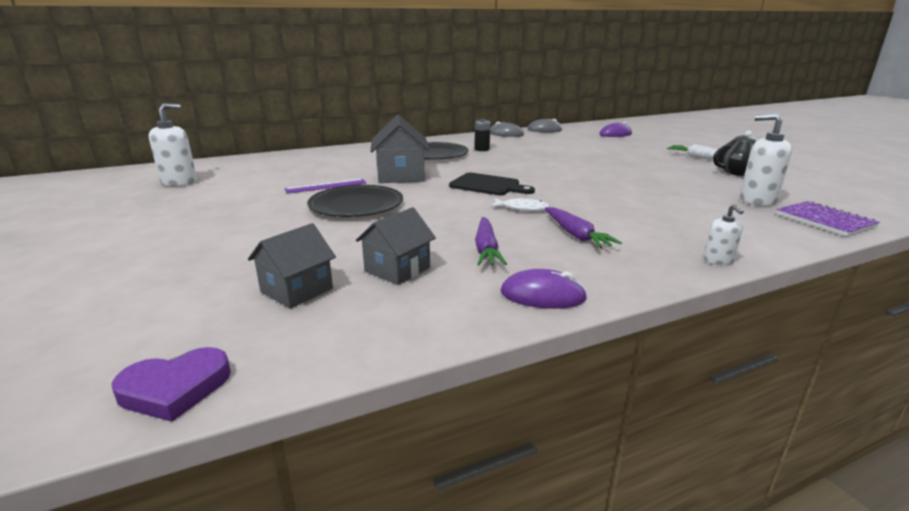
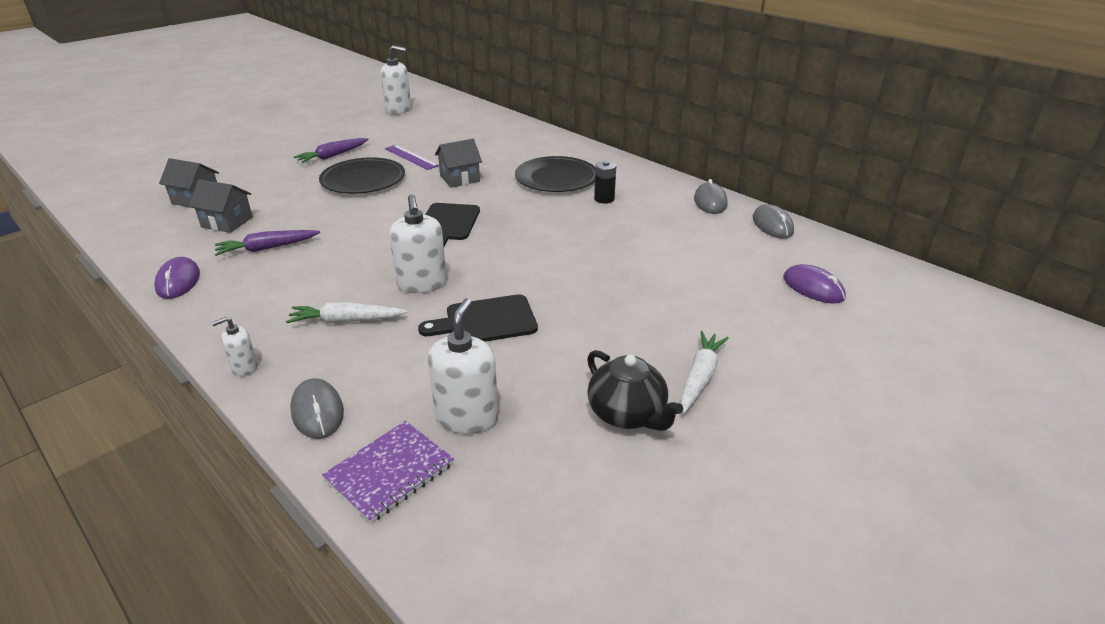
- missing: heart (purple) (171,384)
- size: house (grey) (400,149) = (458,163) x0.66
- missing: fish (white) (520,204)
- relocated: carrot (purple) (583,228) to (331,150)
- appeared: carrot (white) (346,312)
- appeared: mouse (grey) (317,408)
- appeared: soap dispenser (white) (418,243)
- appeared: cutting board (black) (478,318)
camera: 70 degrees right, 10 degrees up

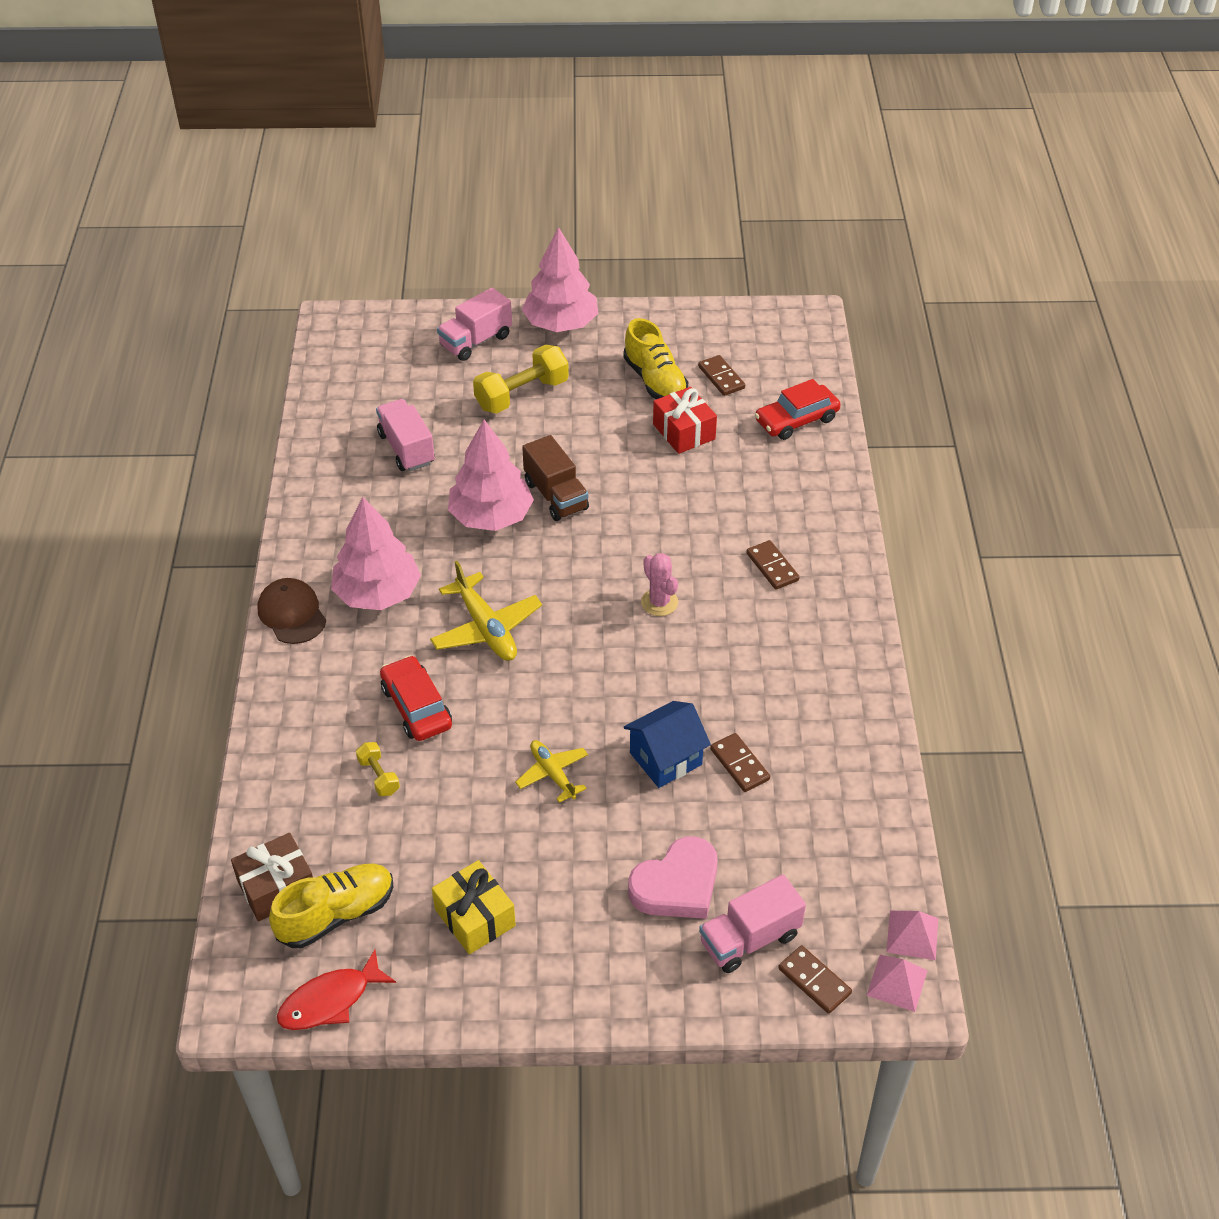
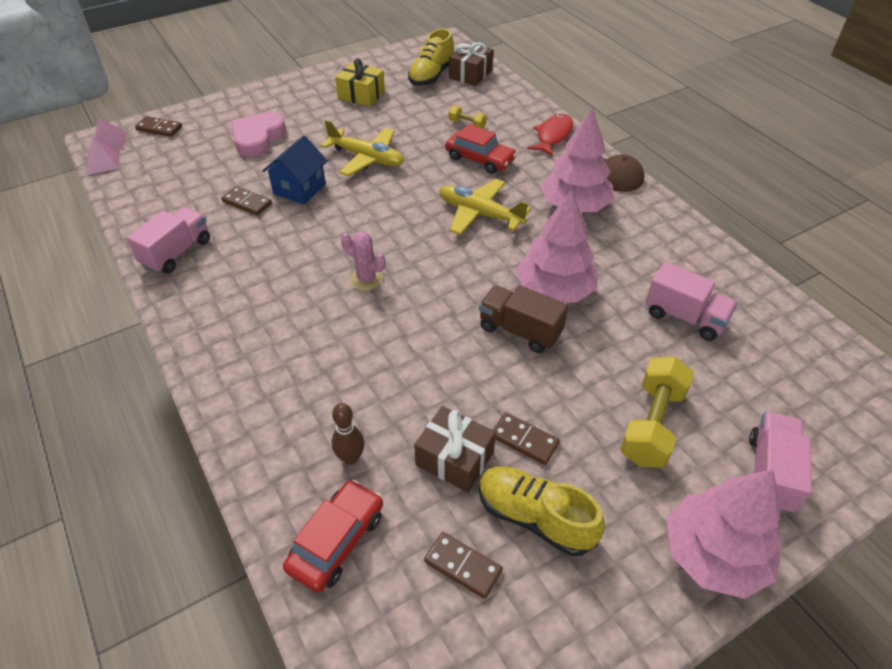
- relocated: fish (red) (336,990) to (550,135)
- size: plane (yellow) (551,771) = (362,148) x1.60
- colour: gift (red) (685,420) to gift (brown) (455,449)
- relocated: truck (pink) (752,924) to (168,240)
- relocated: domino (brown) (772,565) to (526,438)
- appeared: bowling pin (brown) (348,434)
camera: 150 degrees right, 0 degrees up

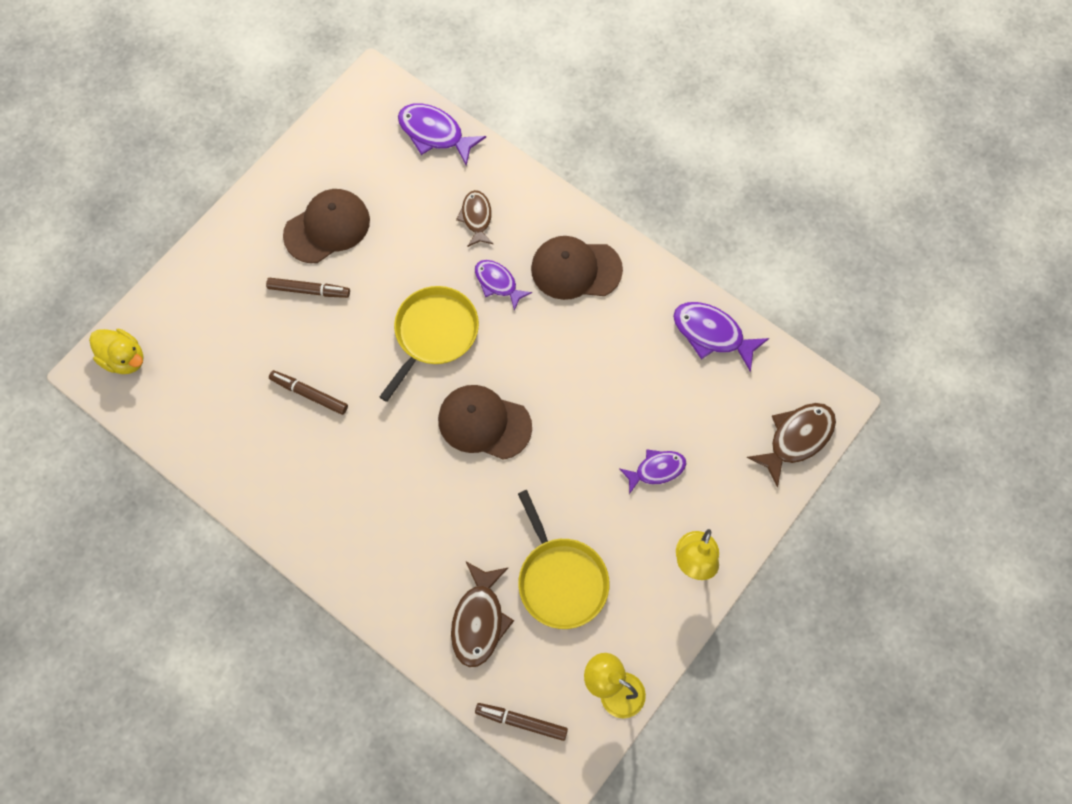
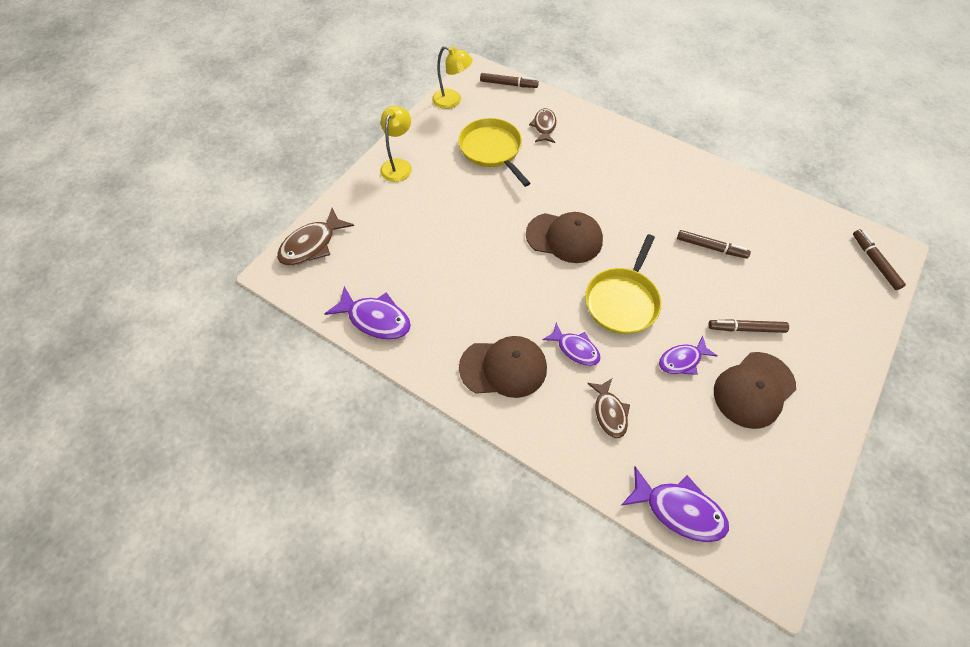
- exchanged: duck (yellow) (116,351) to marker (brown) (879,259)
- size: fish (brown) (482,614) = (543,125) x0.66
- relocated: fish (purple) (652,471) to (688,355)
camera: 175 degrees right, 10 degrees down

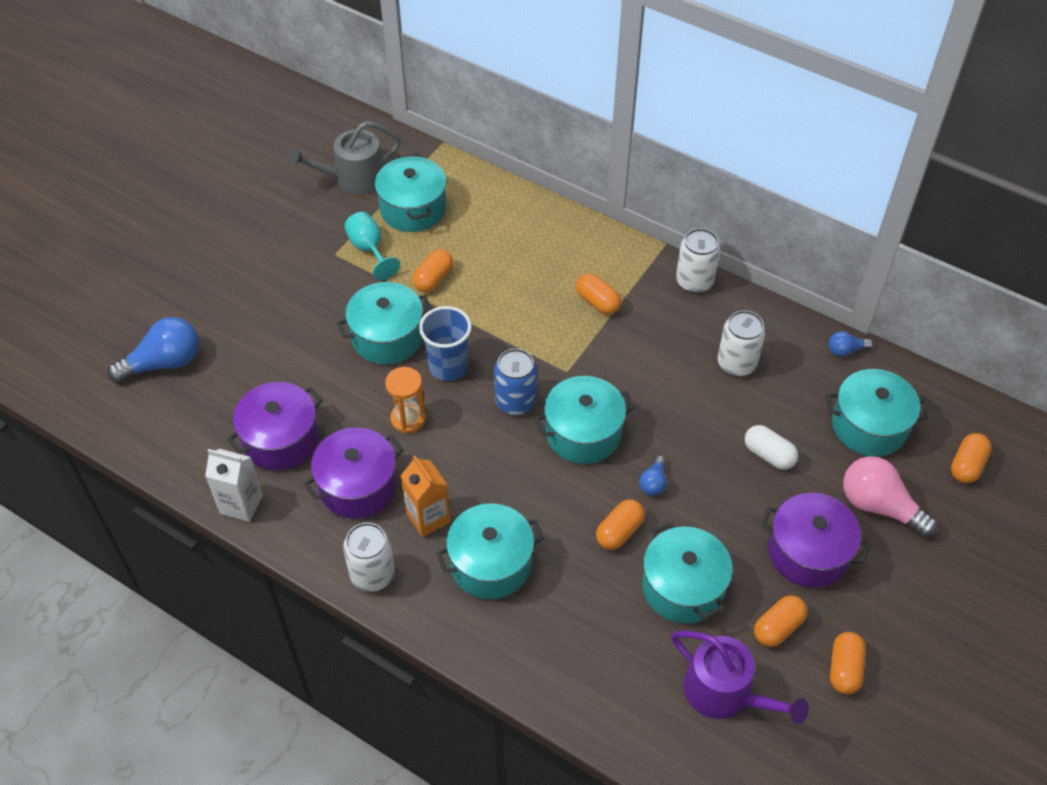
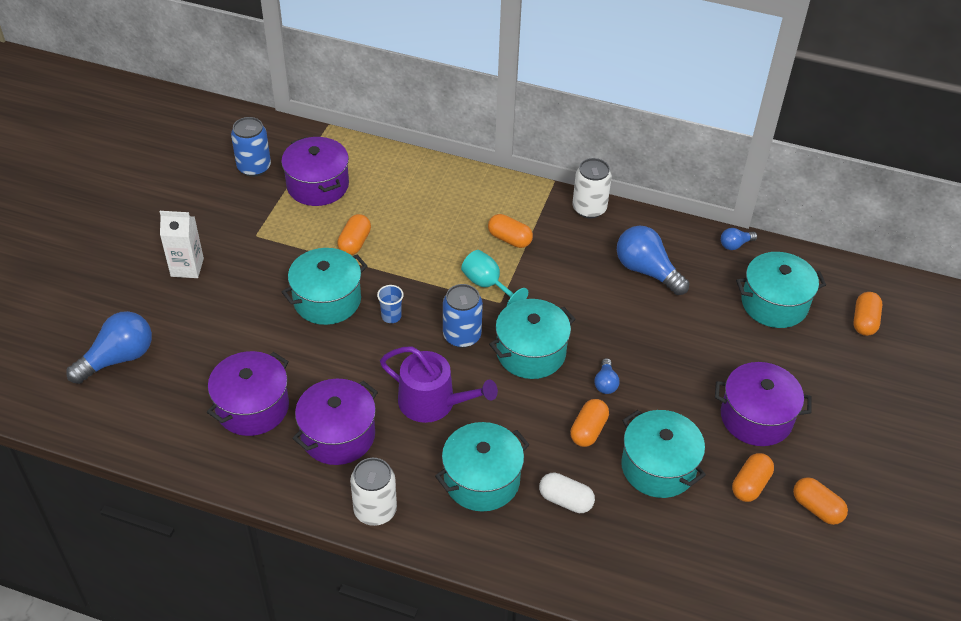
- relocated: carton (white) (234,485) to (182,244)
- exchanged: watering can (grey) (344,158) to can (blue) (251,147)
- relocated: goblet (turquoise) (372,246) to (494,278)
- colour: pot (turquoise) (410,193) to pot (purple) (315,171)
- missing: hourglass (orange) (405,400)
- missing: carton (orange) (426,496)
- size: cup (blue) (445,343) = (390,304) x0.55
- relocated: watering can (purple) (740,677) to (439,385)
- exchanged: can (white) (741,343) to light bulb (blue) (653,260)
- relocated: capsule (white) (771,447) to (567,493)
- spun: capsule (orange) (848,663) = (820,501) 45 degrees counterclockwise
- missing: light bulb (pink) (890,497)
camera: 15 degrees left, 5 degrees down

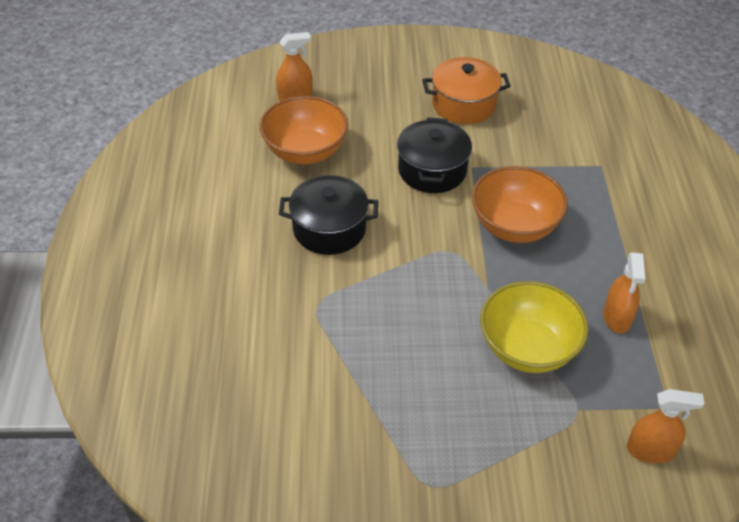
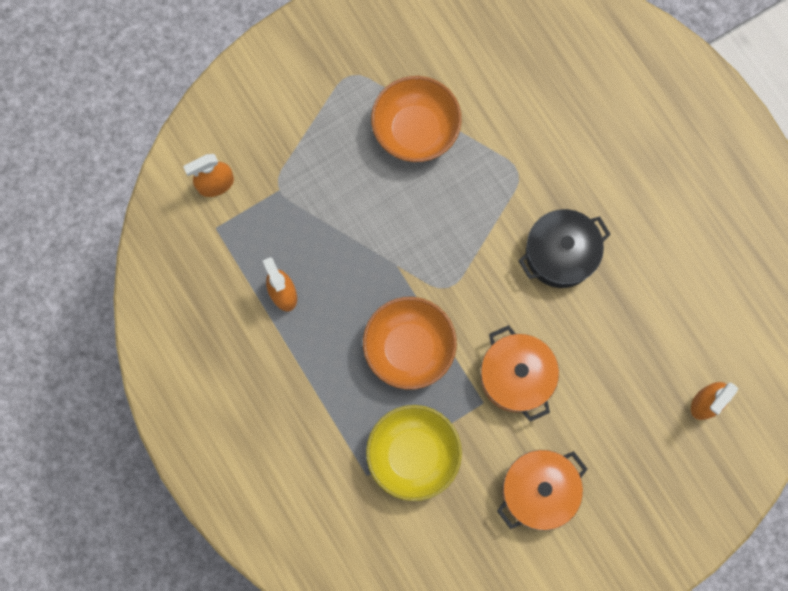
- relocated: bowl (orange) (303,130) to (416,119)
- colour: pot (black) (434,155) to pot (orange) (520,373)
- relocated: bowl (yellow) (534,327) to (414,453)
camera: 150 degrees right, 30 degrees up

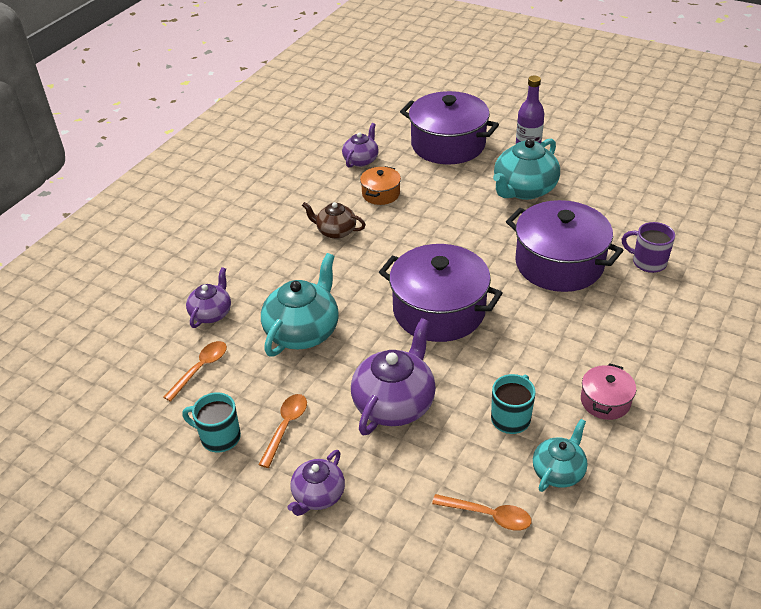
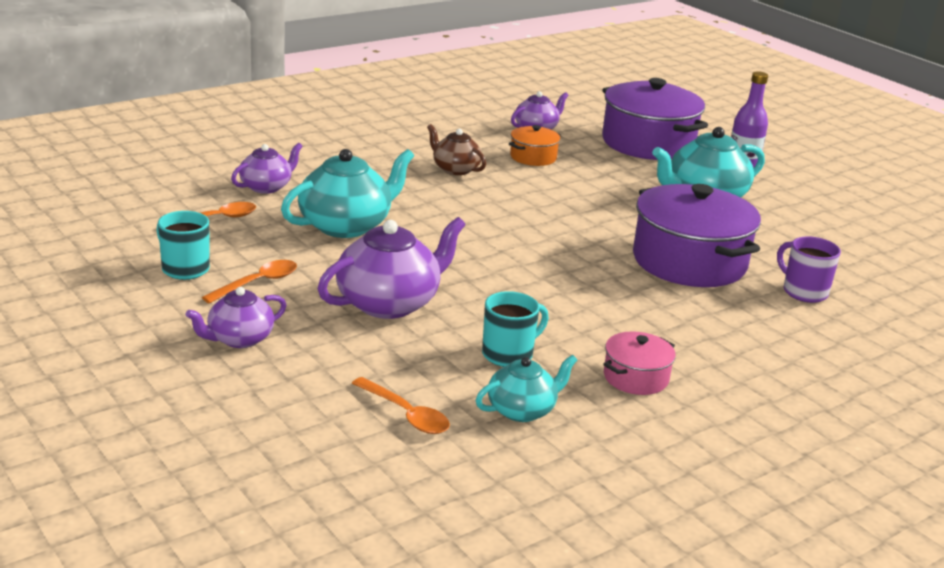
- missing: pot (purple) (441,293)
camera: 20 degrees right, 15 degrees down

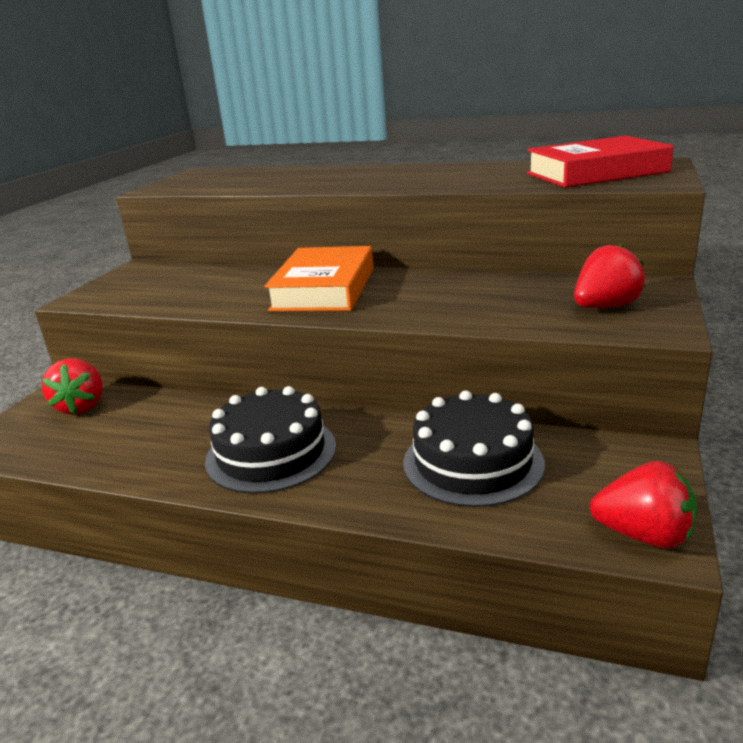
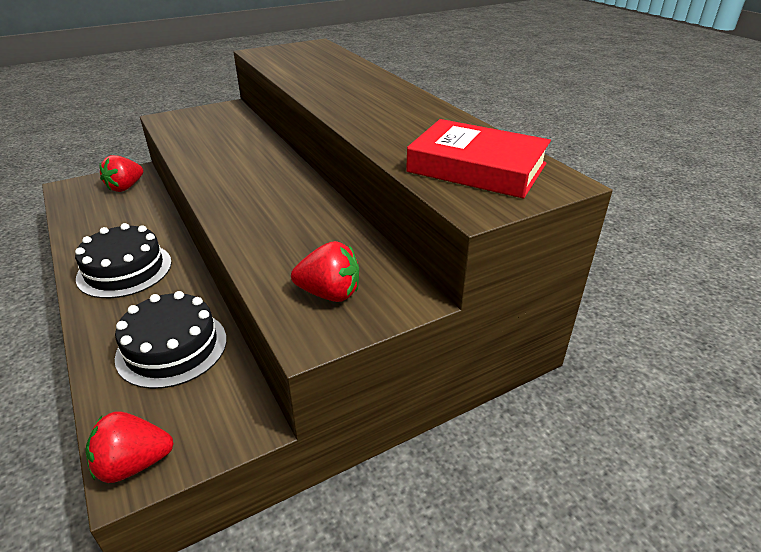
- missing: book (orange) (319,278)
- spun: strawberry (red) (643,505) = (129,447) 105 degrees clockwise
camera: 40 degrees right, 10 degrees up

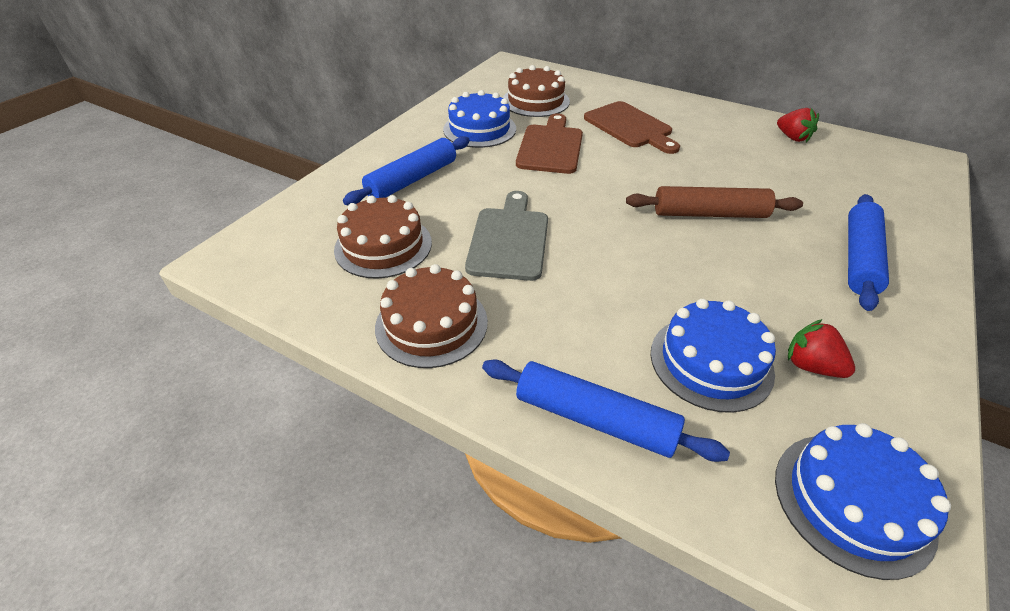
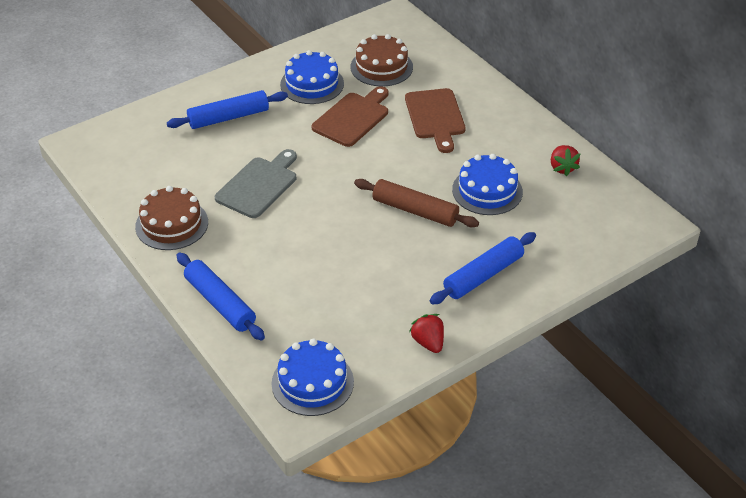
- missing: cake (brown) (383,237)
- relocated: cake (blue) (713,356) to (487,184)
- relocated: strawberry (red) (821,348) to (426,333)
camera: 25 degrees right, 0 degrees up

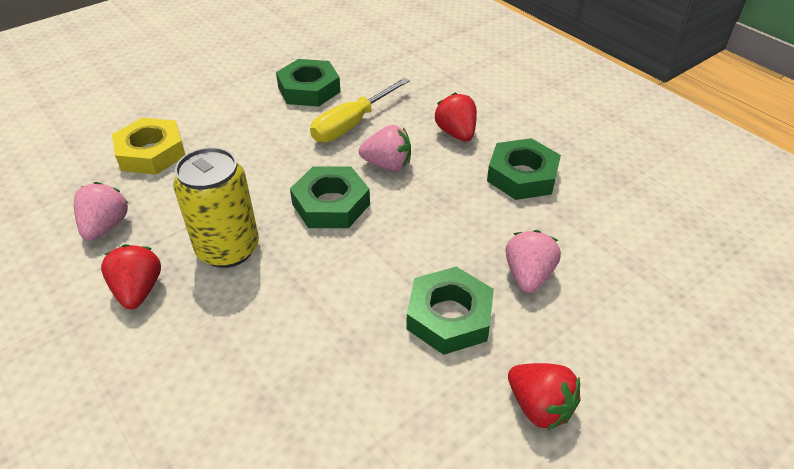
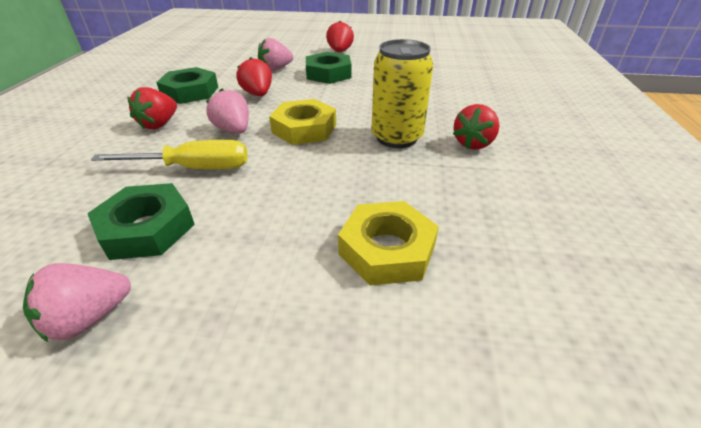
- relocated: strawberry (pink) (101,211) to (77,302)
- colour: nut (green) (330,197) to nut (yellow) (302,122)
- appeared: strawberry (red) (254,76)
camera: 135 degrees left, 5 degrees down

